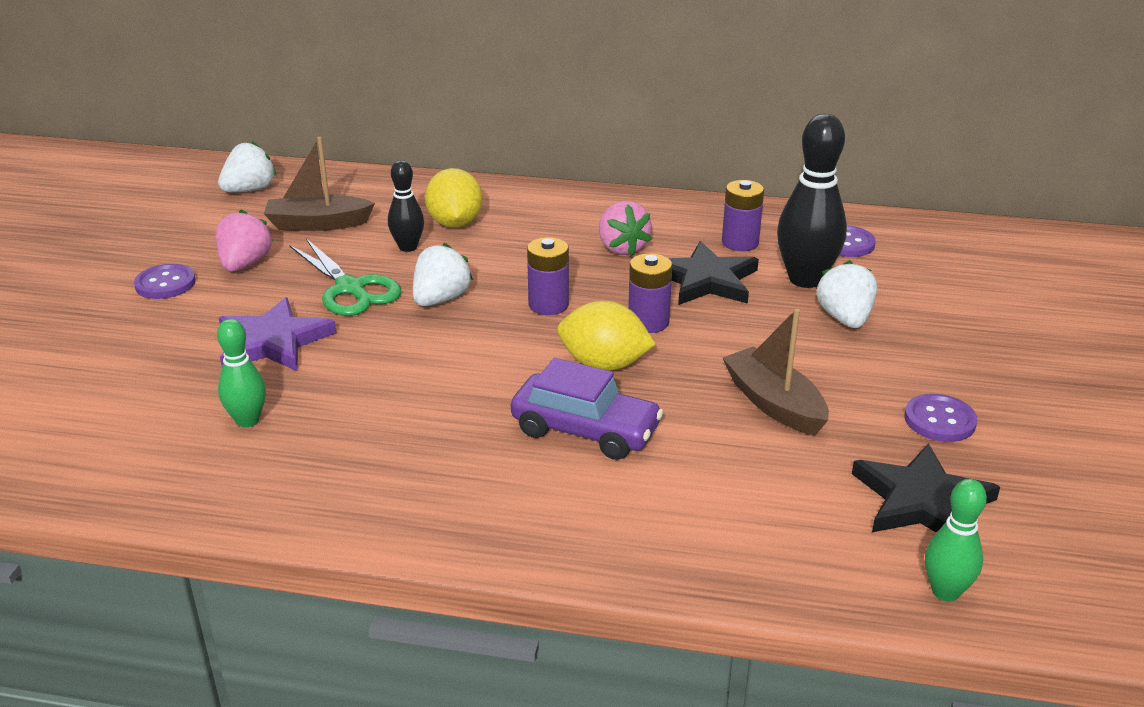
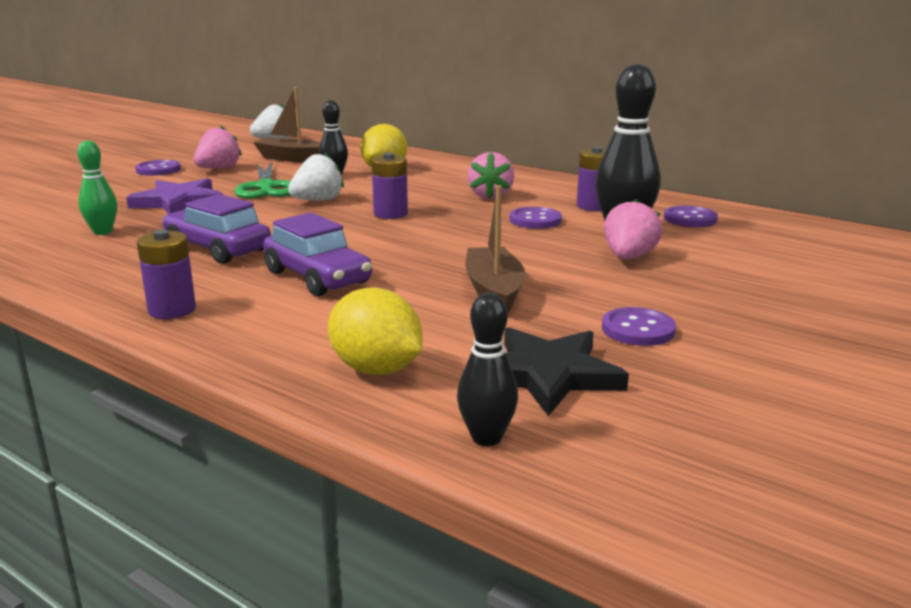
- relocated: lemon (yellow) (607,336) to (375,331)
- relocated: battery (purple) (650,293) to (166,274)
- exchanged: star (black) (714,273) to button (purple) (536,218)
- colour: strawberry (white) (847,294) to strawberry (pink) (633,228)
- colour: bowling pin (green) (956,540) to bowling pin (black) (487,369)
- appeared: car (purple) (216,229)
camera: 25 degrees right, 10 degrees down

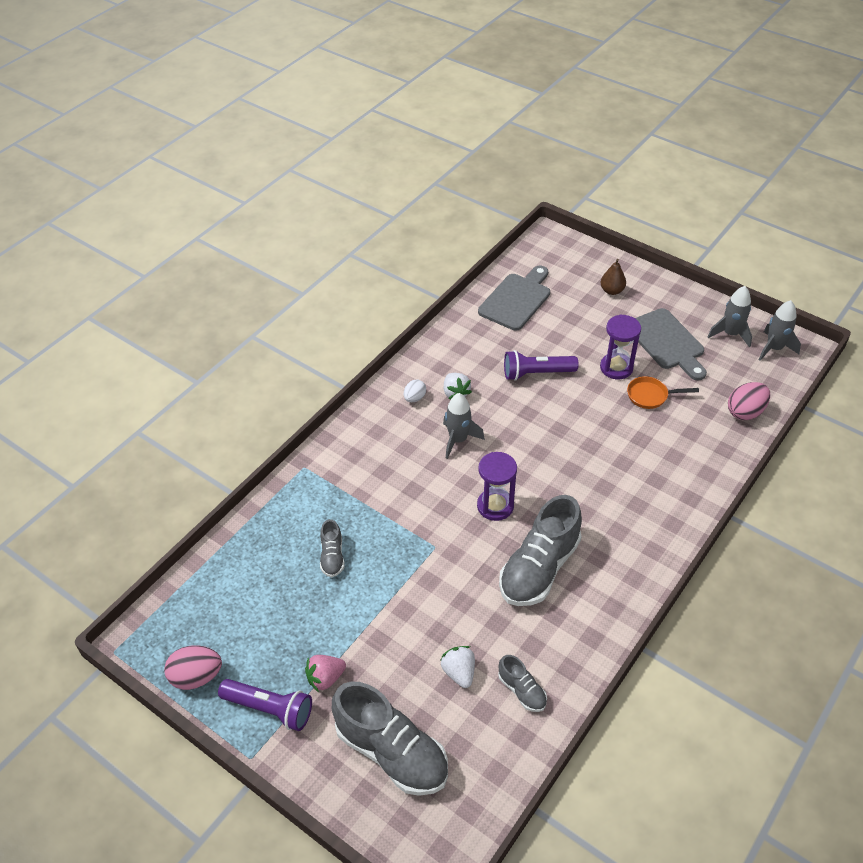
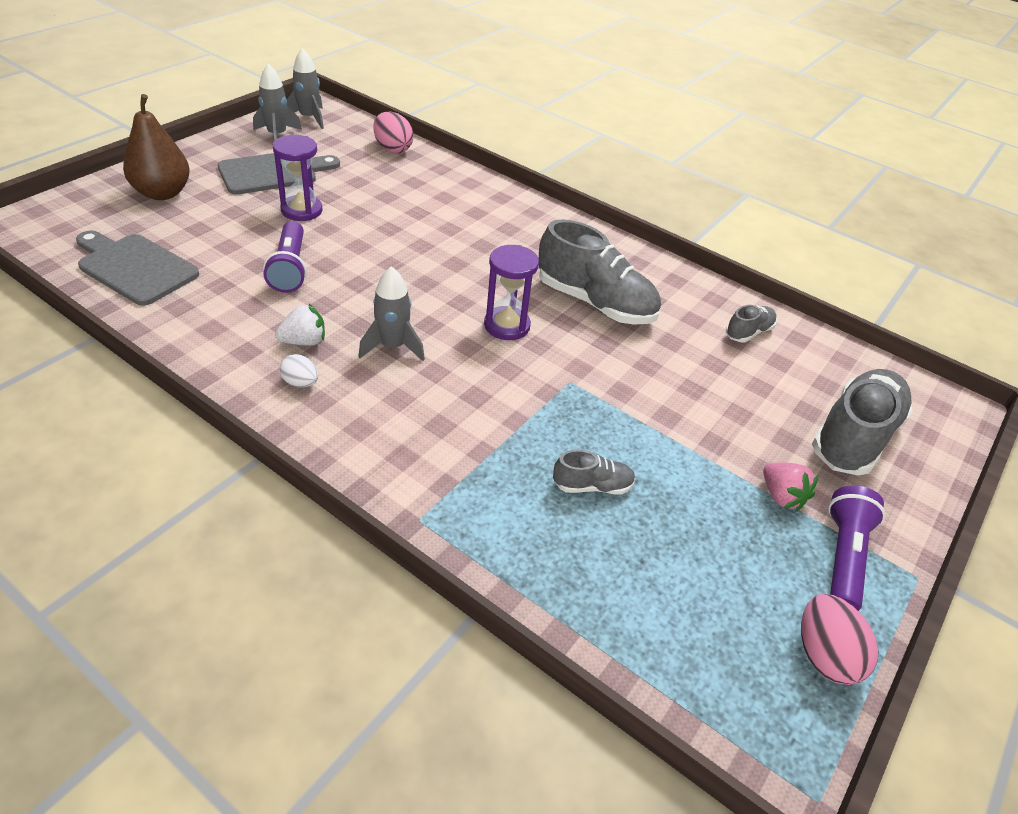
- missing: strawberry (white) (457,667)
- size: pear (brown) (613,277) = (156,147) x1.80
- missing: pan (orange) (663,392)
camera: 95 degrees left, 5 degrees down

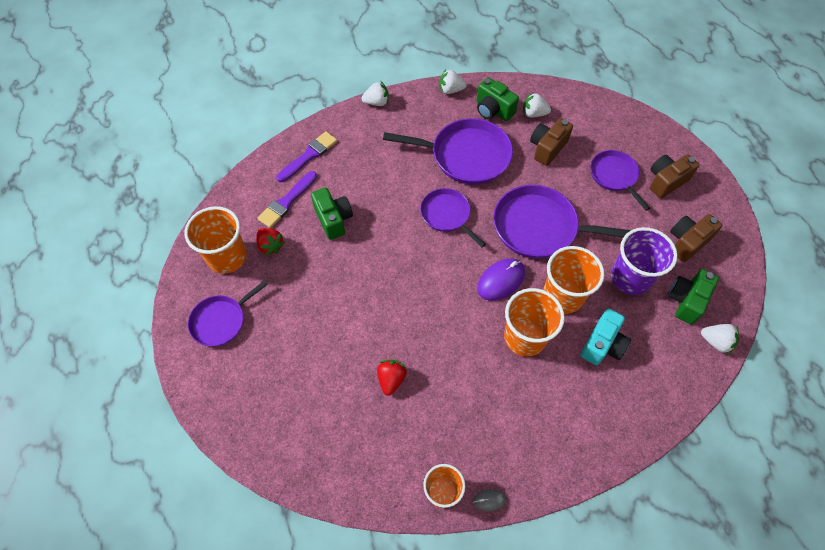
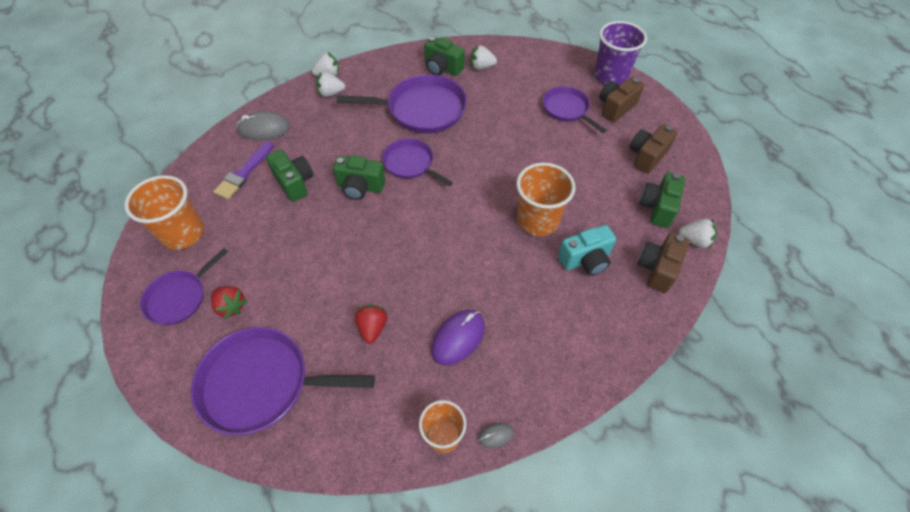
- relocated: strawberry (red) (270,242) to (229,302)
- exchanged: brush (purple) (306,156) to mouse (grey) (263,125)
- relocated: strawberry (white) (453,81) to (330,84)
- relocated: mouse (purple) (501,279) to (458,337)
- relocated: pan (purple) (562,222) to (283,381)
- missing: cup (orange) (534,322)
- relocated: camera (brown) (551,142) to (664,263)
- spun: camera (turquoise) (605,337) = (587,250) 45 degrees clockwise
- relocated: cup (purple) (644,261) to (620,53)
- appeared: camera (green) (359,177)
camera: 10 degrees left, 5 degrees down

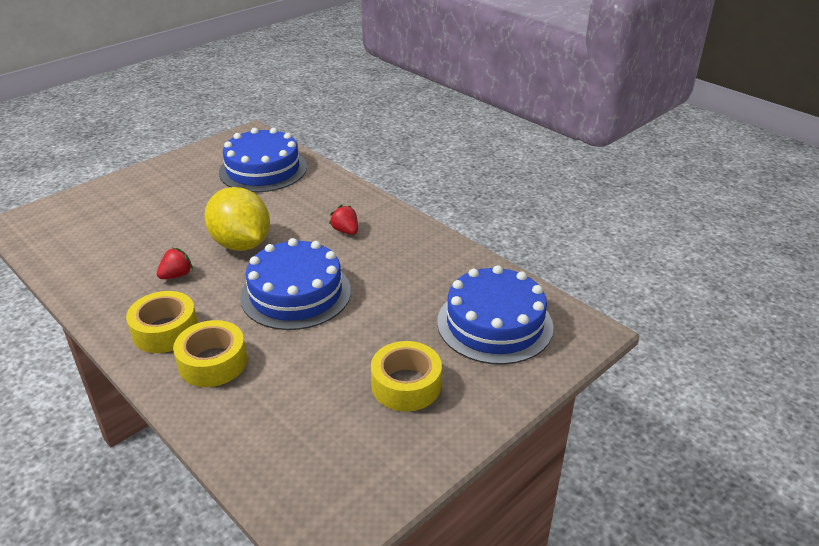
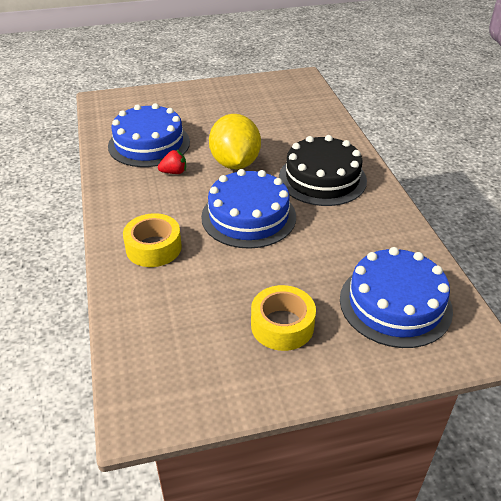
- missing: tape (yellow) (162,322)
- relocated: cake (blue) (263,160) to (149,135)
- exchanged: strawberry (red) (343,220) to cake (black) (323,170)
camera: 30 degrees right, 5 degrees up

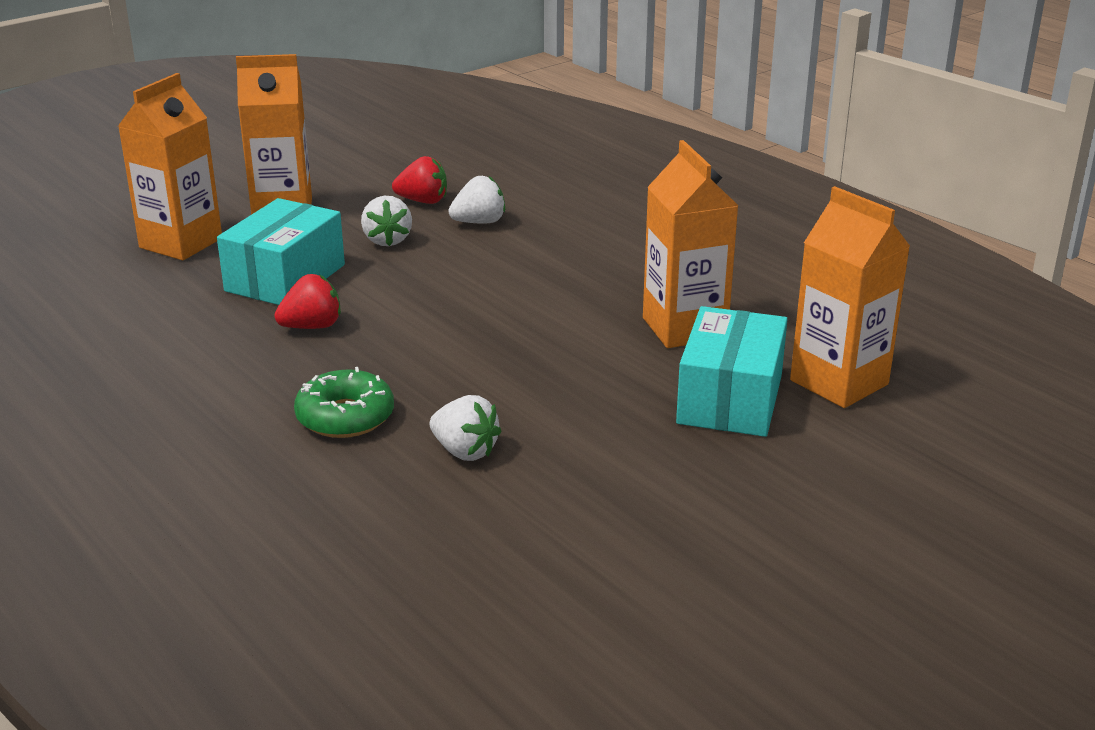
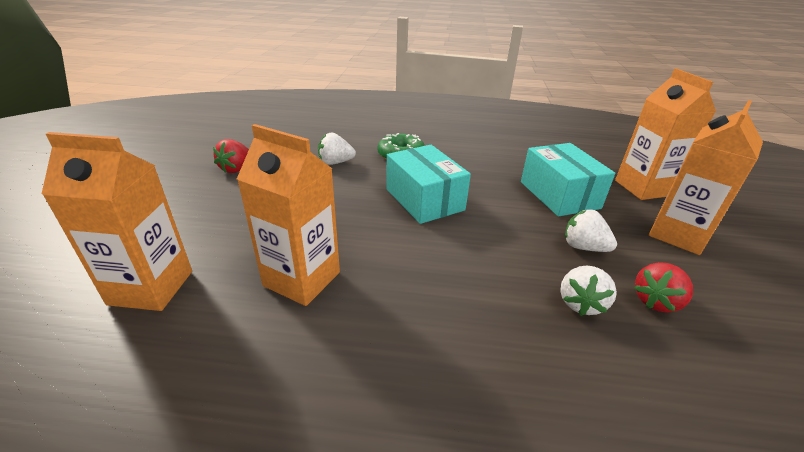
- relocated: strawberry (red) (307,301) to (231,156)
- relocated: box (turquoise) (732,371) to (428,184)
camera: 135 degrees right, 5 degrees up

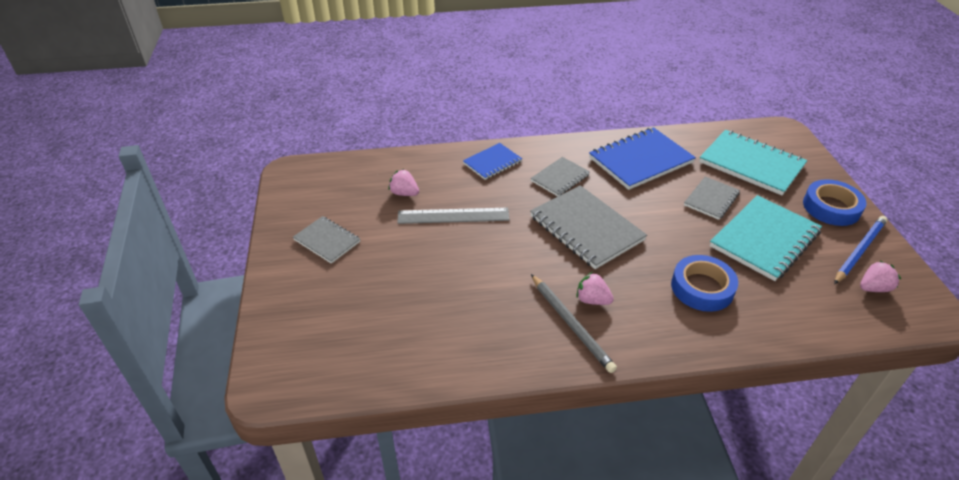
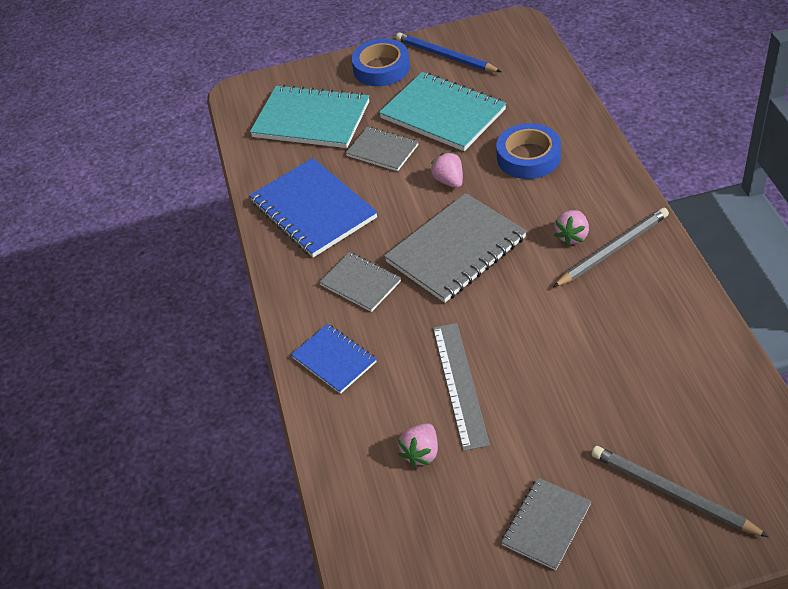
- spun: notebook (turquoise) (753,163) = (309,116) 75 degrees clockwise
- relocated: strawberry (pink) (880,276) to (446,170)
- appeared: pencil (grey) (680,491)
camera: 90 degrees left, 5 degrees up

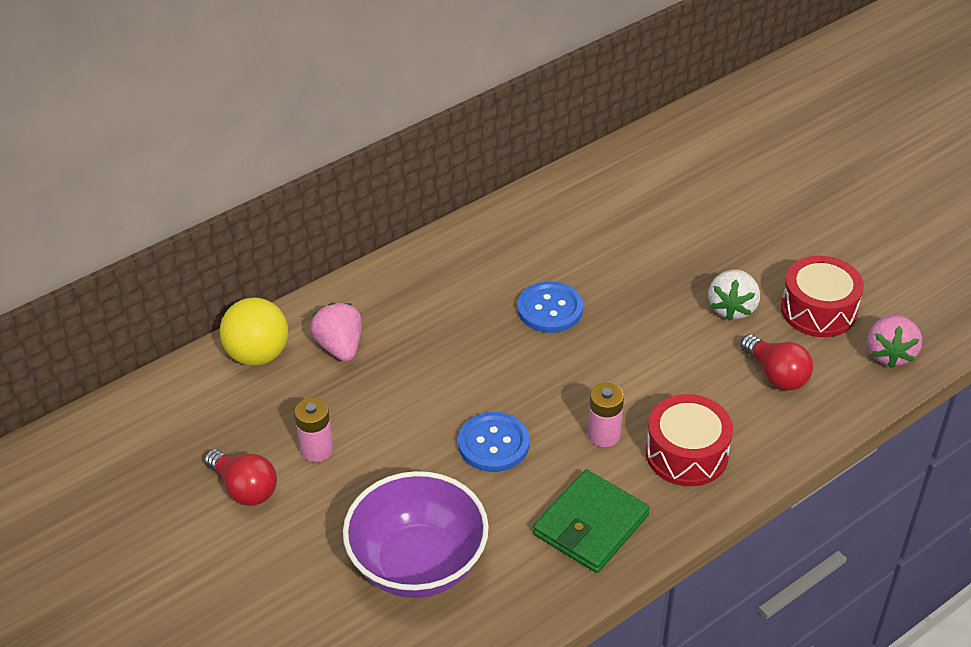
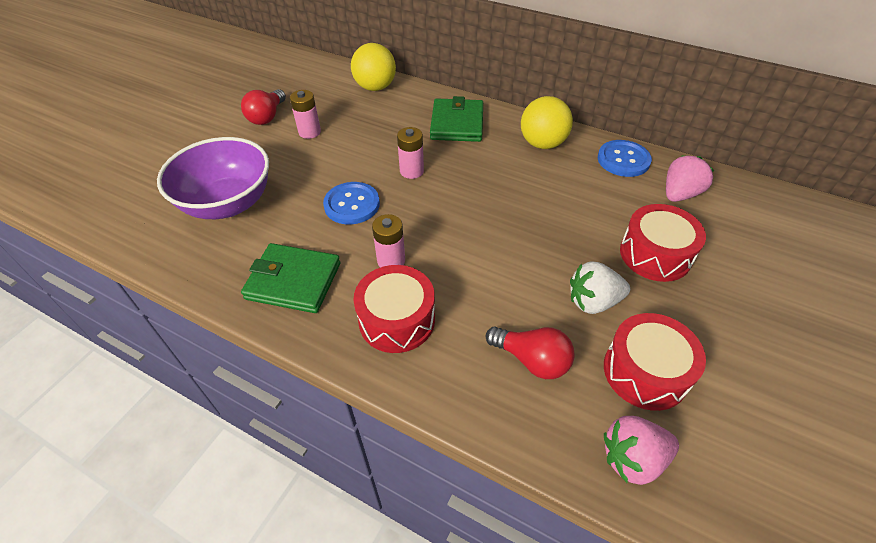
- relocated: strawberry (pink) (336,332) to (690,178)
- relocated: button (blue) (550,307) to (625,158)
- spun: light bulb (red) (777,362) = (530,353) 90 degrees counterclockwise
- appeared: battery (pink) (410,153)
- appeared: wallet (green) (456,119)
- appeared: ball (yellow) (547,122)
- appeared: drum (red) (663,243)
camera: 65 degrees right, 5 degrees up

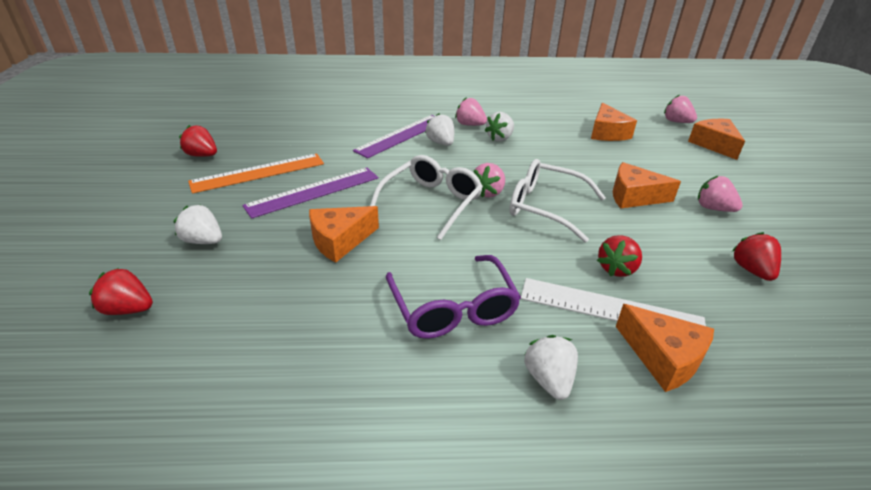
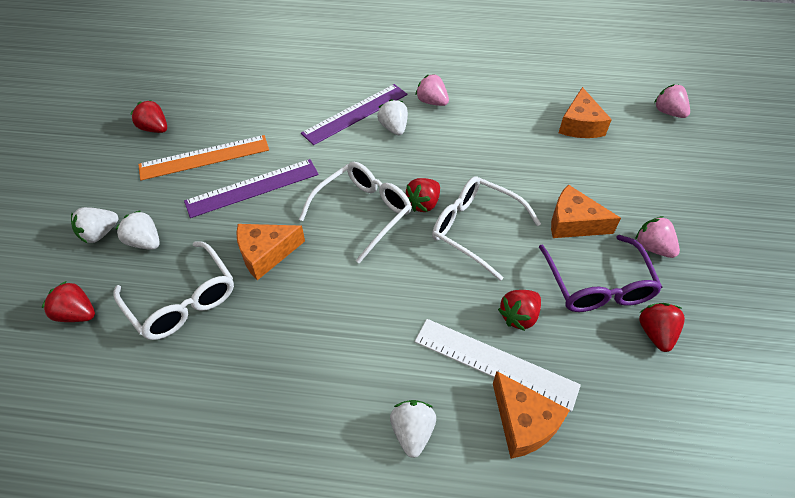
- relocated: glasses (purple) (453,297) to (601,273)
- colour: strawberry (pink) (489,180) to strawberry (red) (423,195)
- relocated: strawberry (white) (499,127) to (94,225)
- missing: cheese (orange) (716,139)
- appeared: glasses (white) (173,290)
camera: 10 degrees right, 15 degrees up

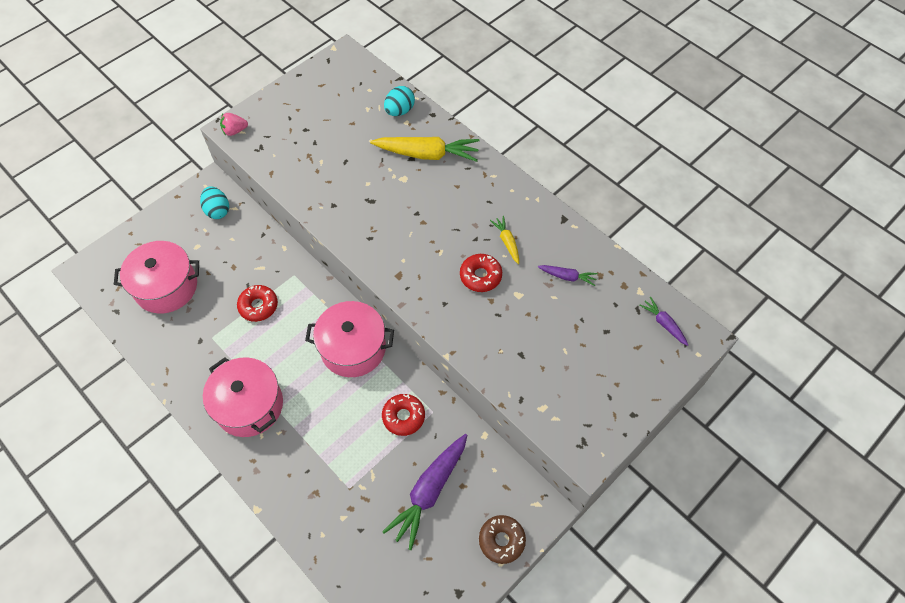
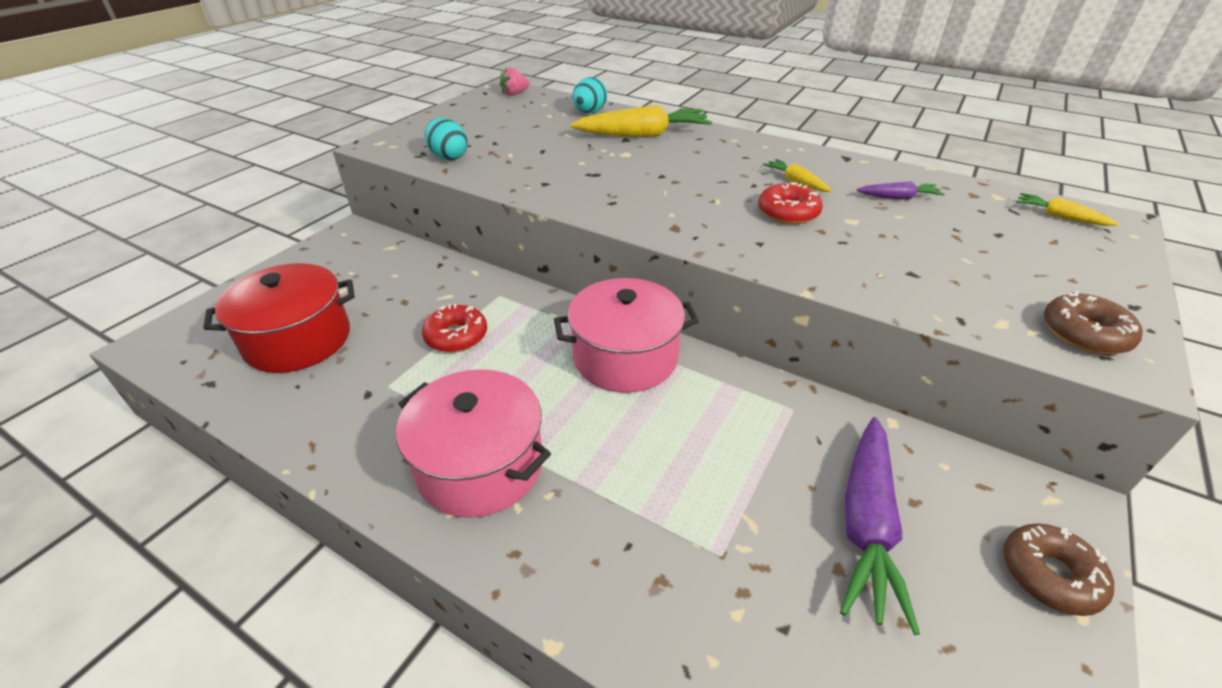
- colour: pot (pink) (156,277) to pot (red) (279,318)
- relocated: egg (turquoise) (214,202) to (446,139)
- relocated: strawberry (pink) (234,124) to (515,81)
- missing: donut (red) (403,415)
- colour: carrot (purple) (663,321) to carrot (yellow) (1067,209)
- appeared: donut (brown) (1093,322)
camera: 15 degrees left, 20 degrees down

